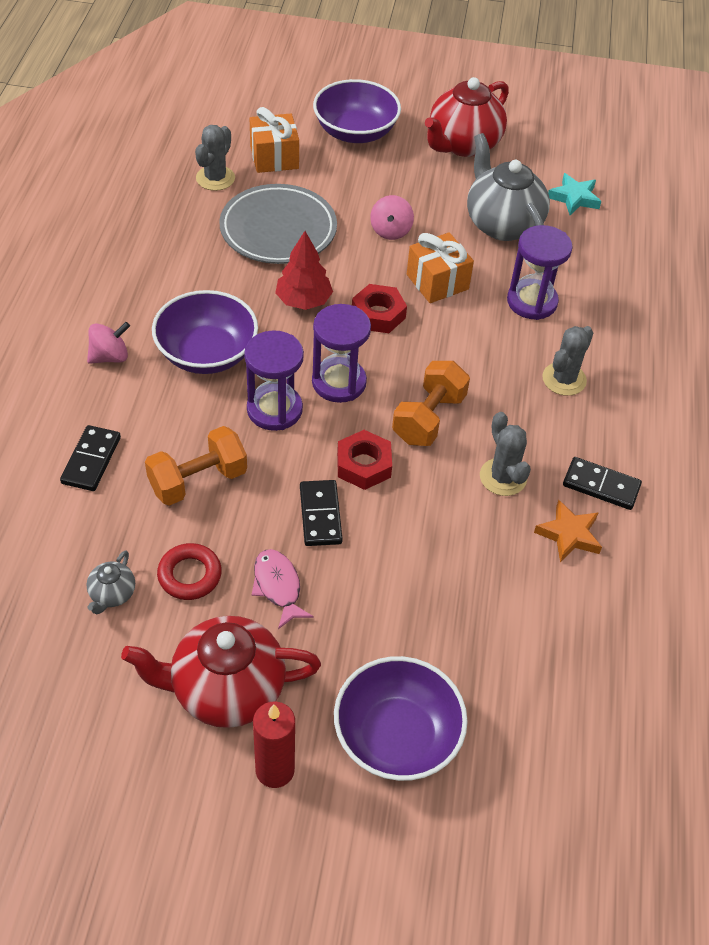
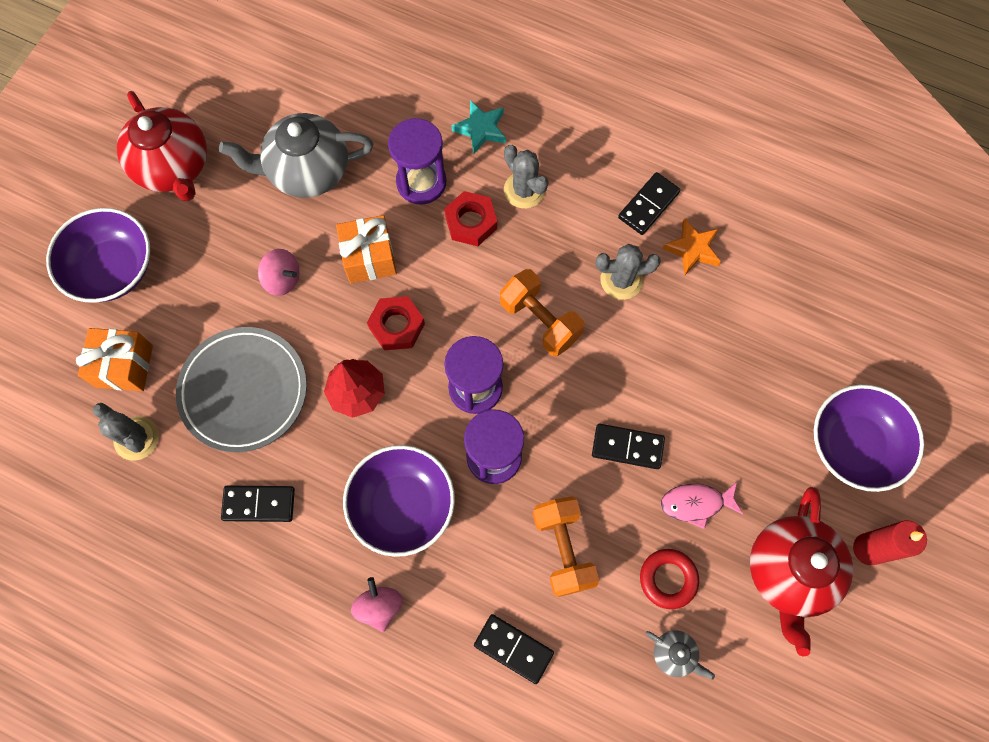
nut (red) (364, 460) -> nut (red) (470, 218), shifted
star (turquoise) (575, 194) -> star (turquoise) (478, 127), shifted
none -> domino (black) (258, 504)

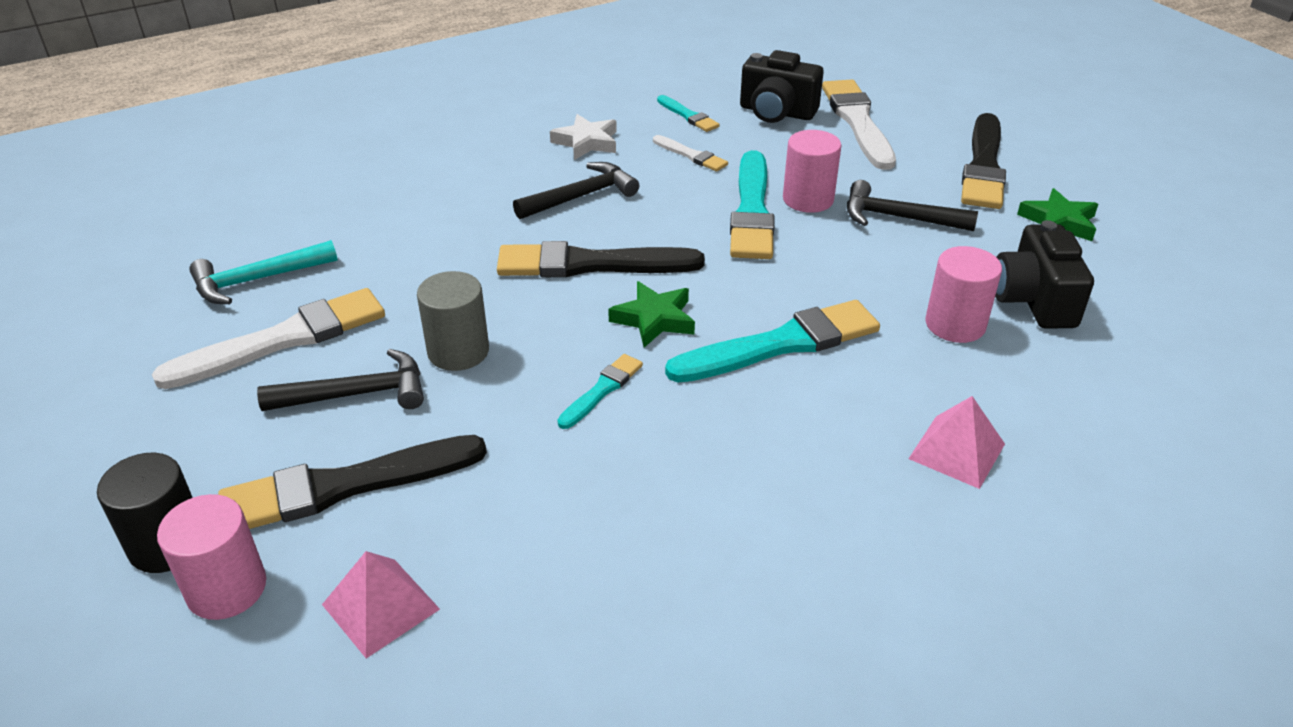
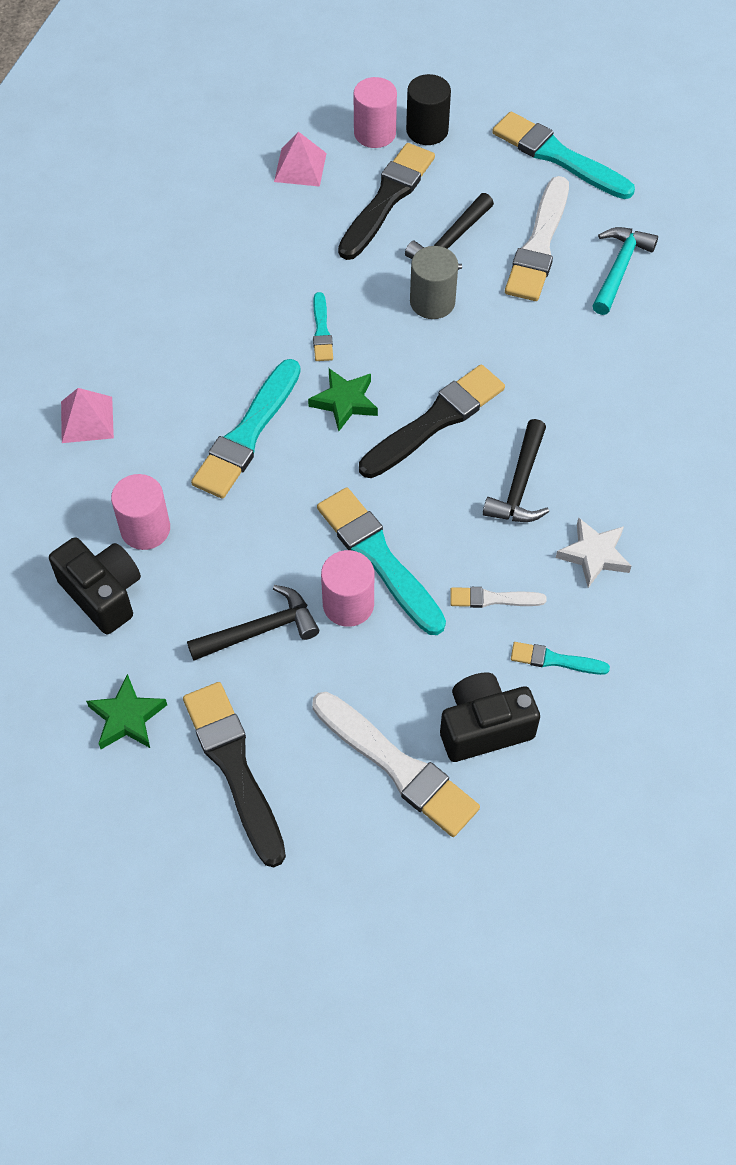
none -> brush (turquoise) (563, 155)

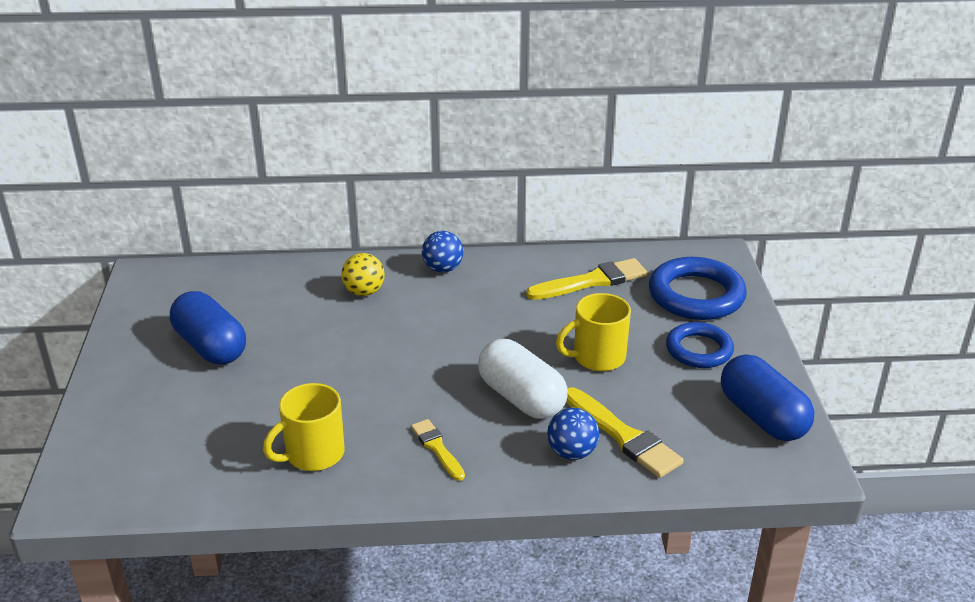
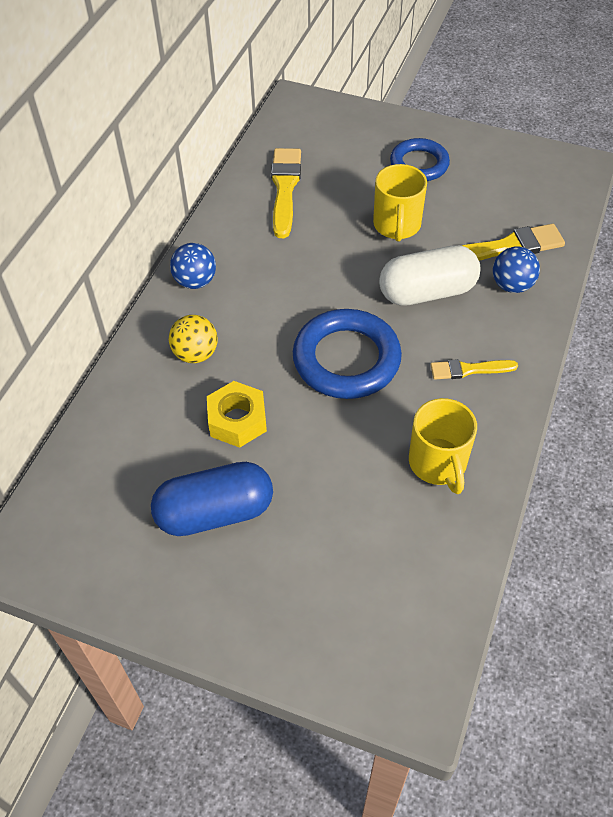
ring (blue) (698, 288) -> ring (blue) (347, 354), shifted
capsule (blue) (768, 397) -> none
none -> nut (yellow) (237, 414)

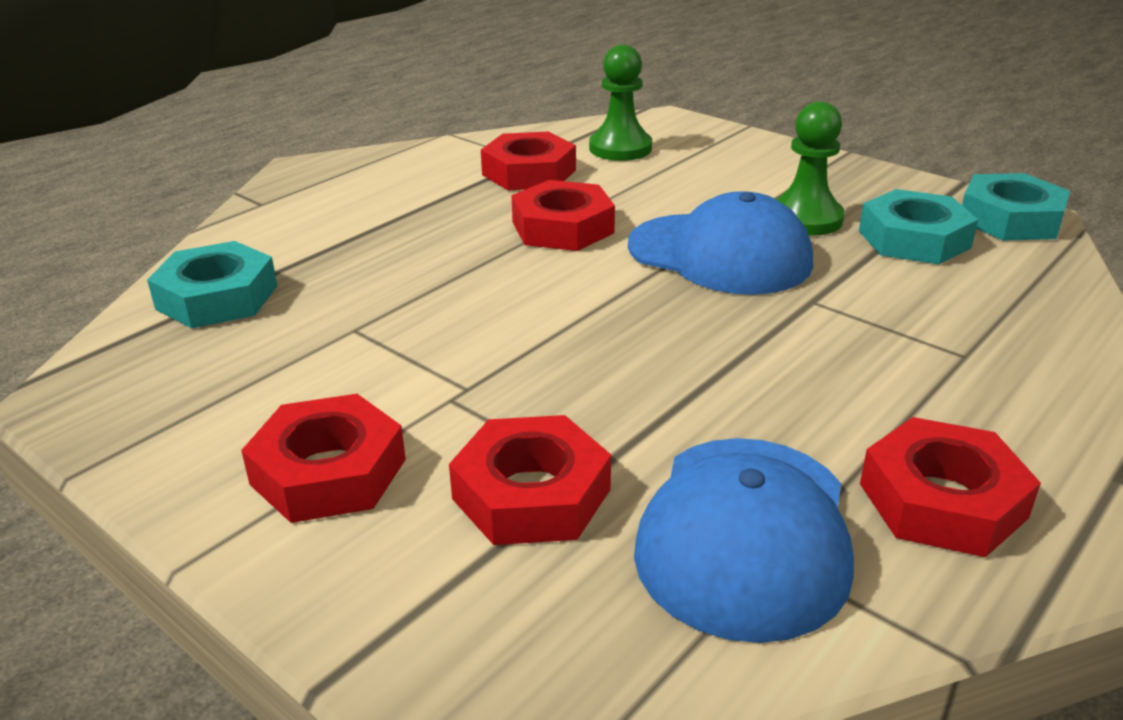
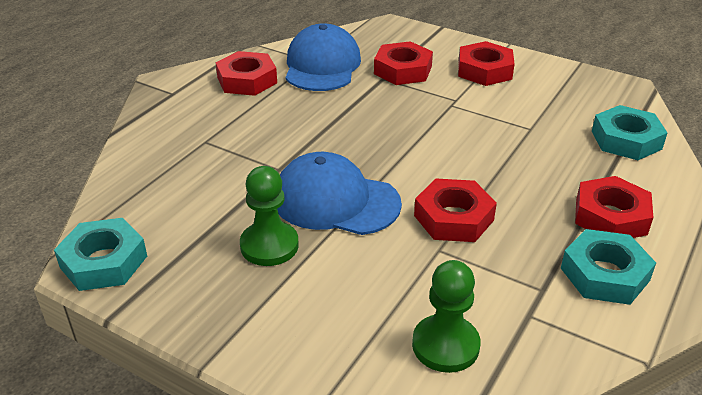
nut (red) (528, 160) -> nut (red) (614, 207), shifted
nut (turquoise) (918, 227) -> nut (turquoise) (608, 267), shifted

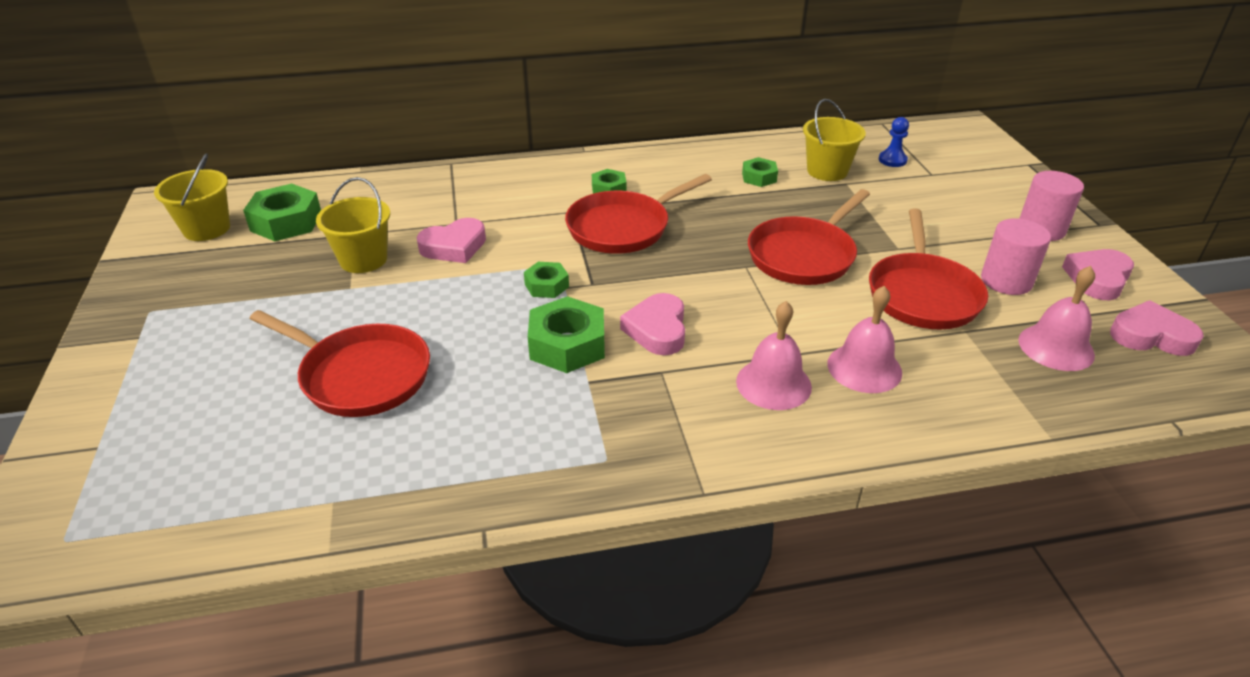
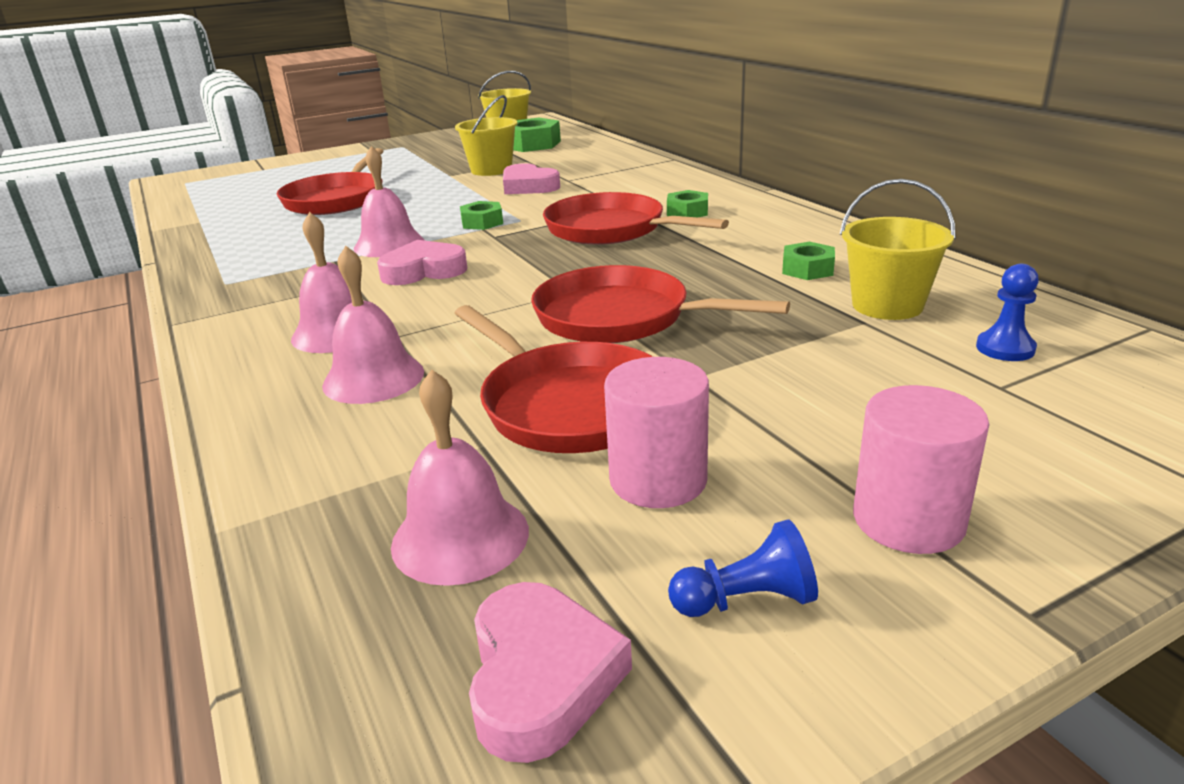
nut (green) (566, 334) -> bell (pink) (389, 201)
pan (red) (928, 268) -> pan (red) (554, 379), 120 degrees counterclockwise
heart (pink) (1098, 274) -> pawn (blue) (743, 568)

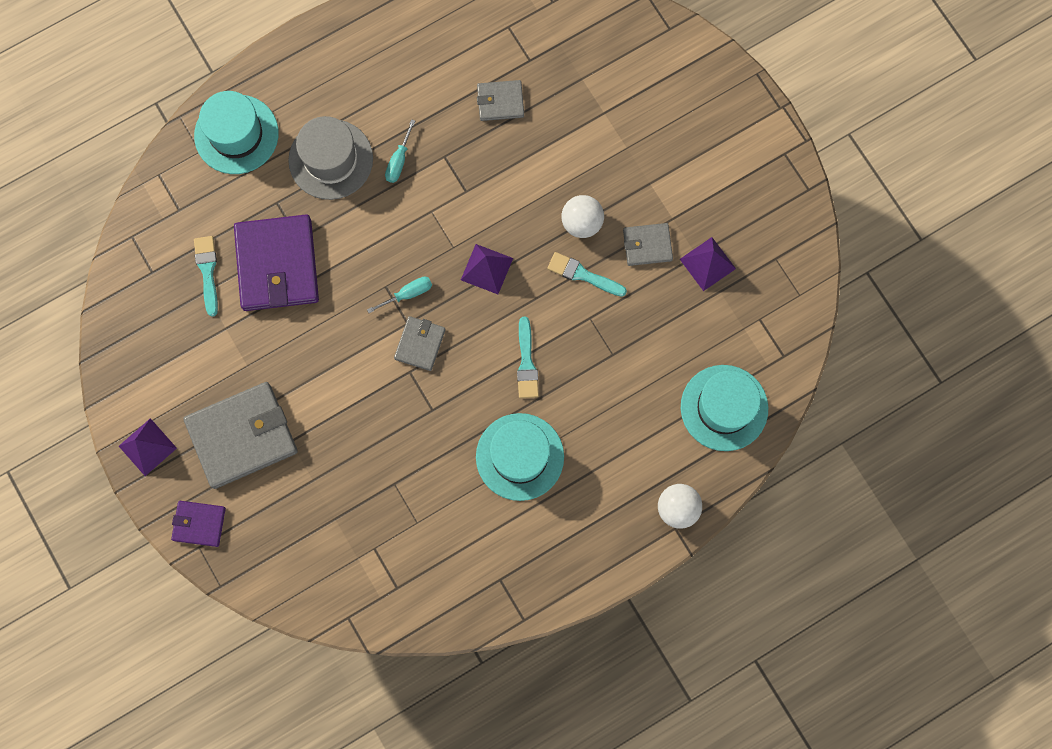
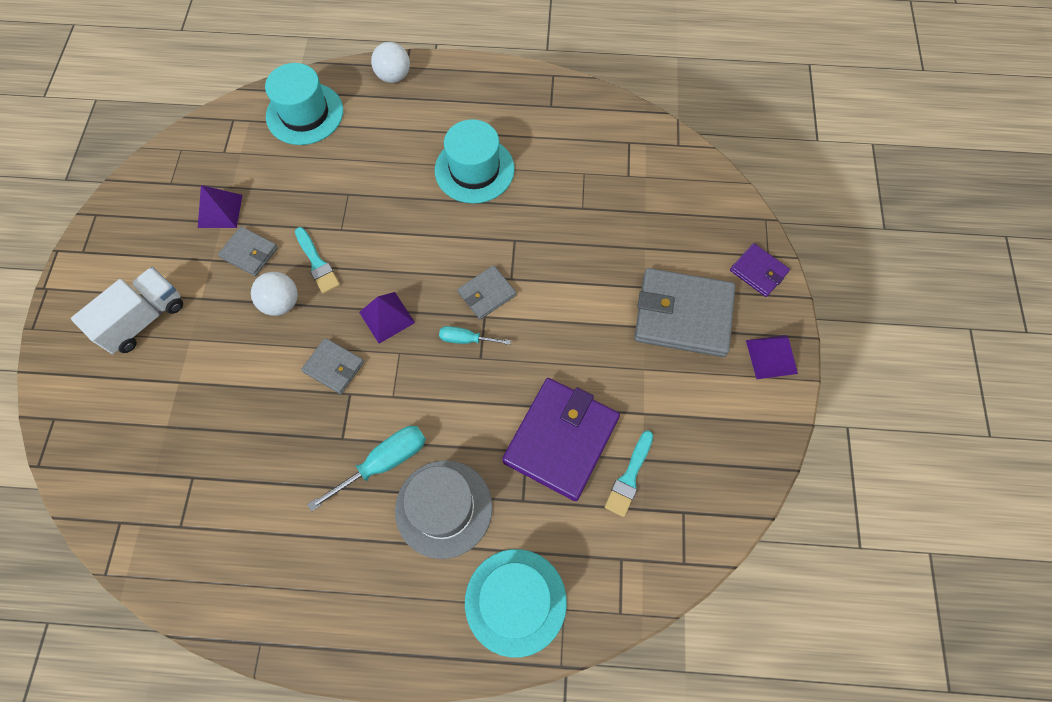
screwdriver (turquoise) (400, 151) -> screwdriver (turquoise) (366, 469), x1.67
wallet (grey) (500, 100) -> wallet (grey) (332, 366), shifted
brush (turquoise) (528, 357) -> none
none -> truck (white) (127, 310)

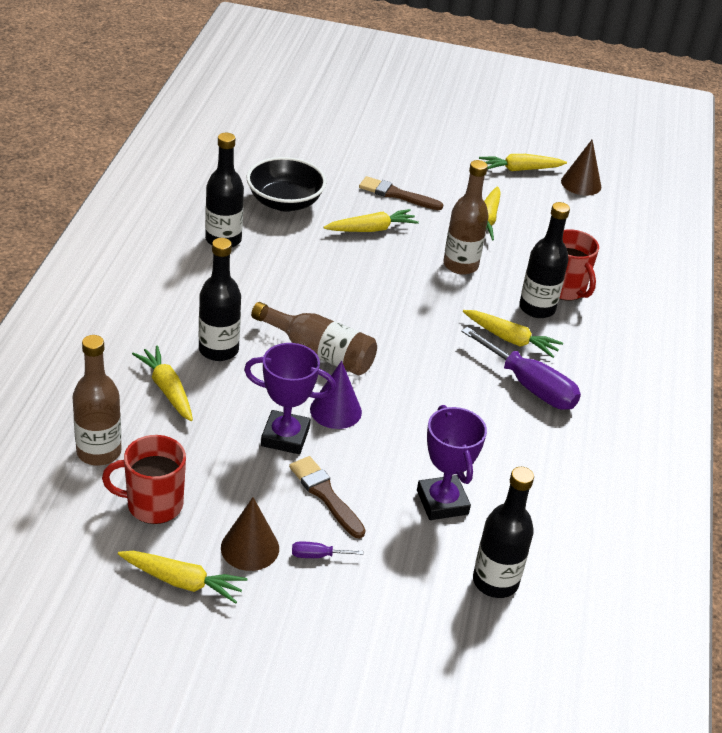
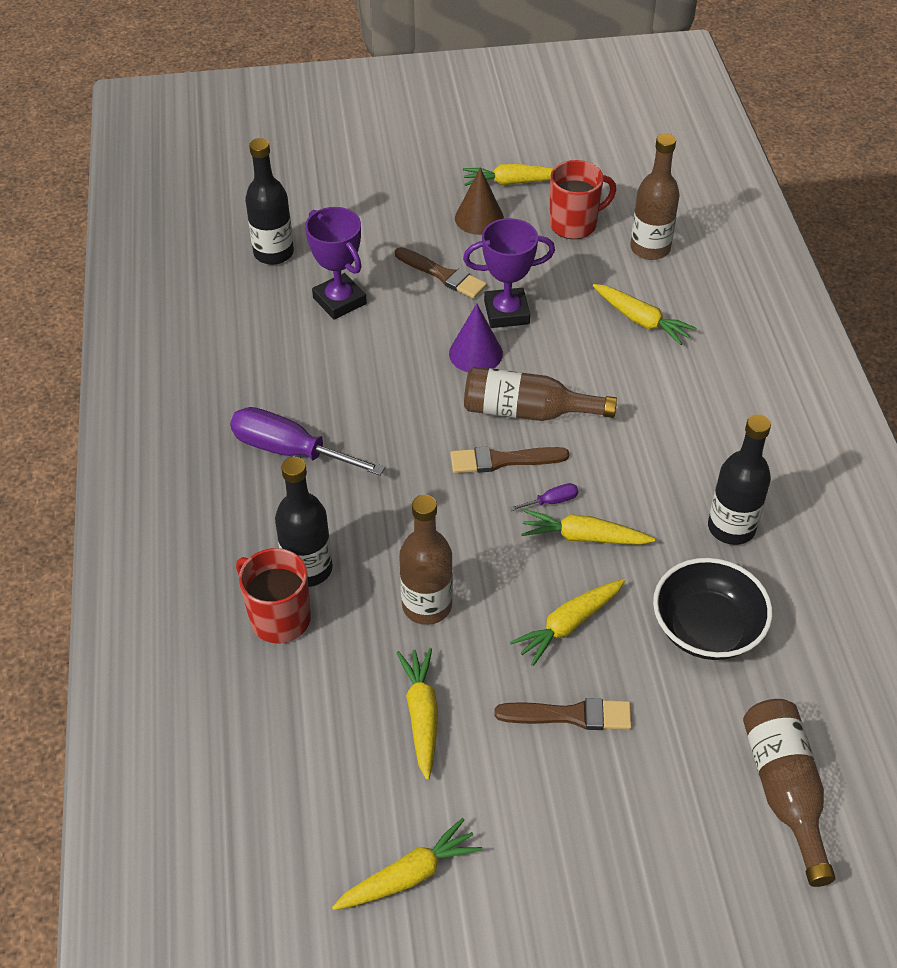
bottle (black) (220, 299) -> none
screwdriver (purple) (327, 549) -> screwdriver (purple) (543, 497), shifted
carrot (yellow) (513, 334) -> carrot (yellow) (588, 527), shifted
cone (brown) (581, 167) -> none
none -> brush (brown) (510, 459)
none -> bottle (brown) (789, 793)

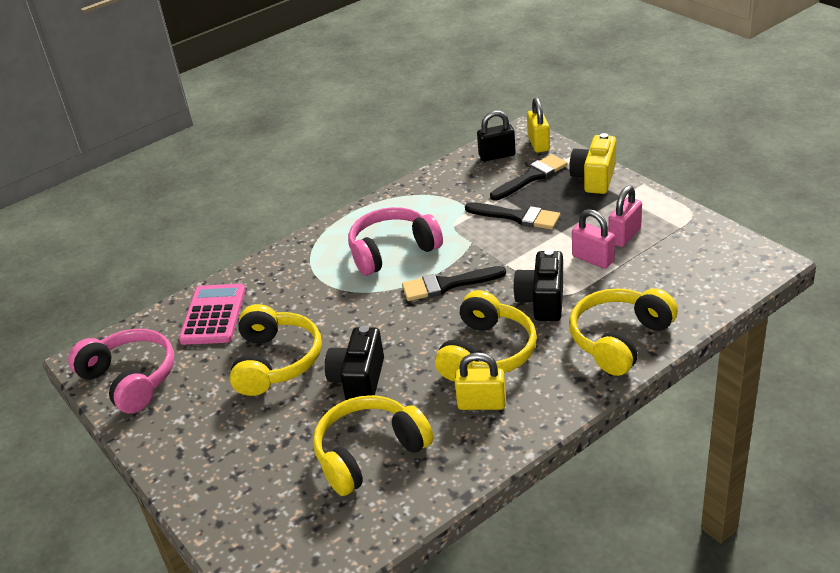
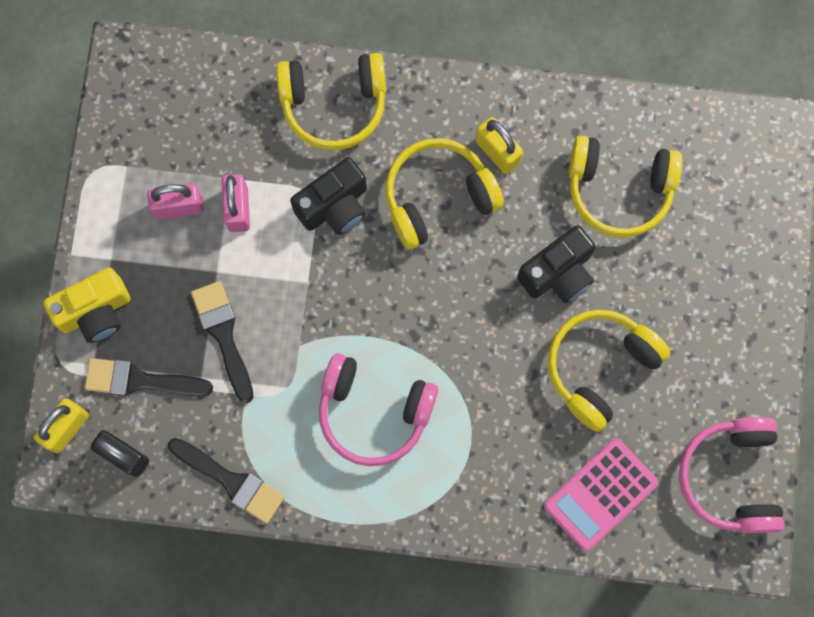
brush (black) (454, 283) -> brush (black) (226, 481), shifted

